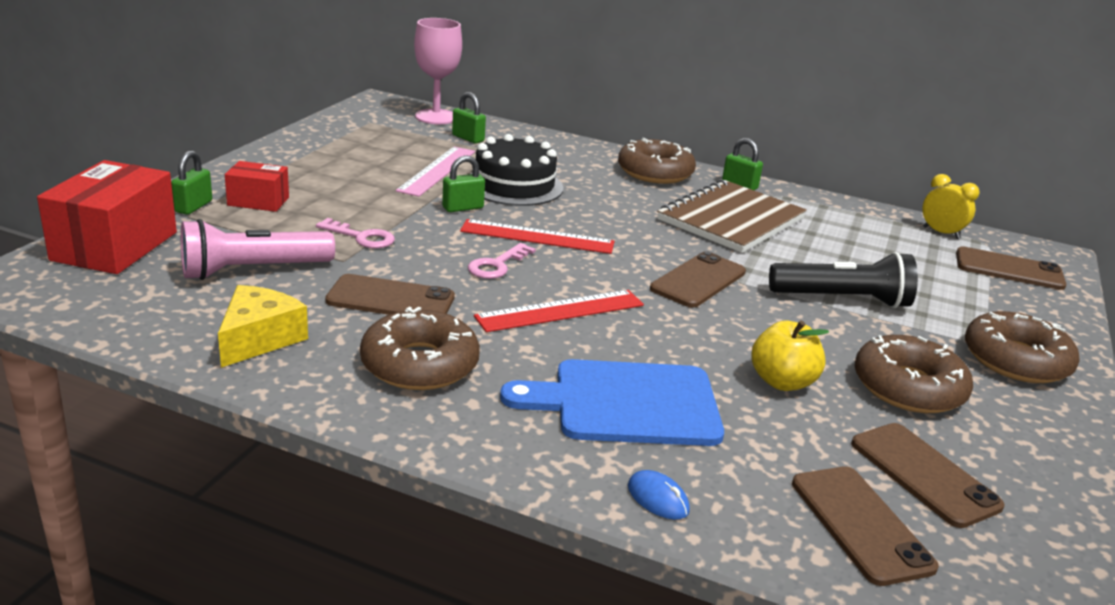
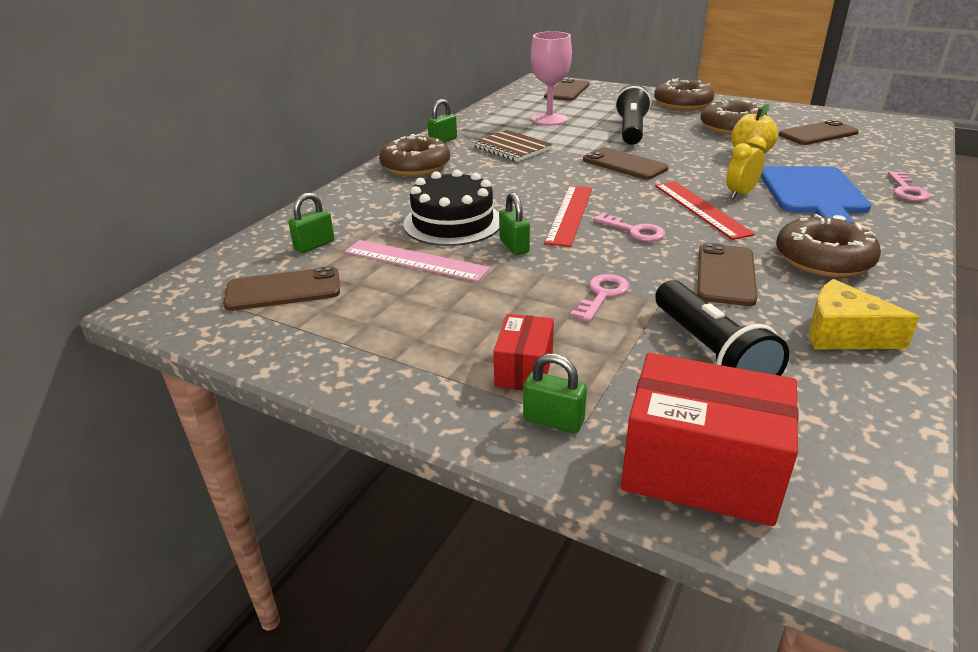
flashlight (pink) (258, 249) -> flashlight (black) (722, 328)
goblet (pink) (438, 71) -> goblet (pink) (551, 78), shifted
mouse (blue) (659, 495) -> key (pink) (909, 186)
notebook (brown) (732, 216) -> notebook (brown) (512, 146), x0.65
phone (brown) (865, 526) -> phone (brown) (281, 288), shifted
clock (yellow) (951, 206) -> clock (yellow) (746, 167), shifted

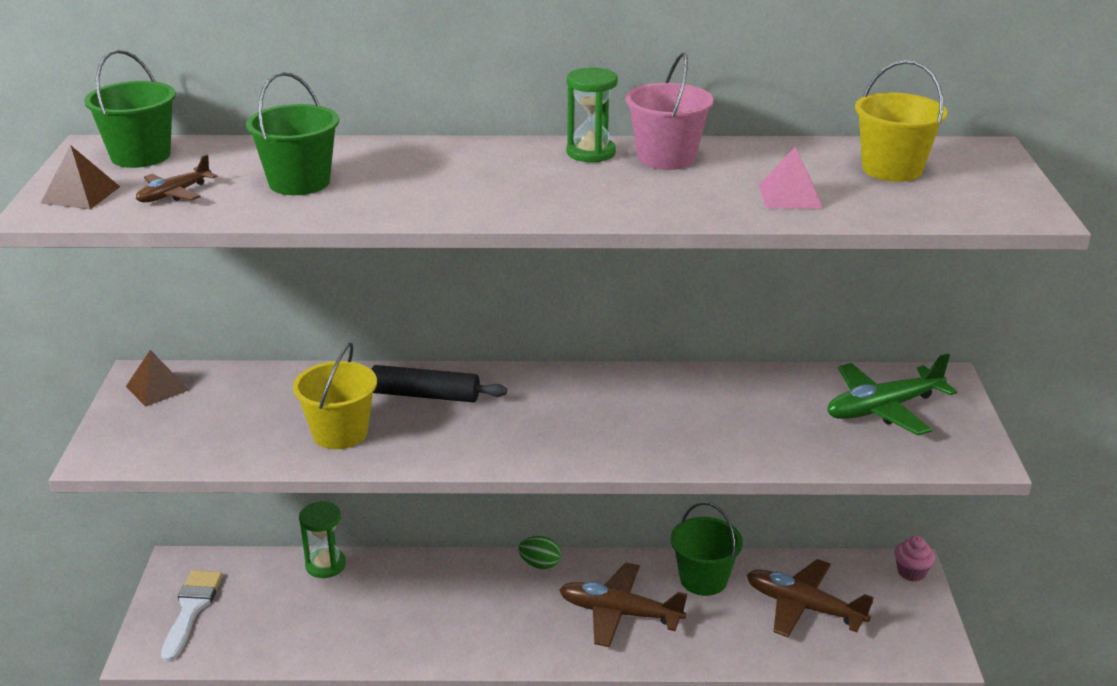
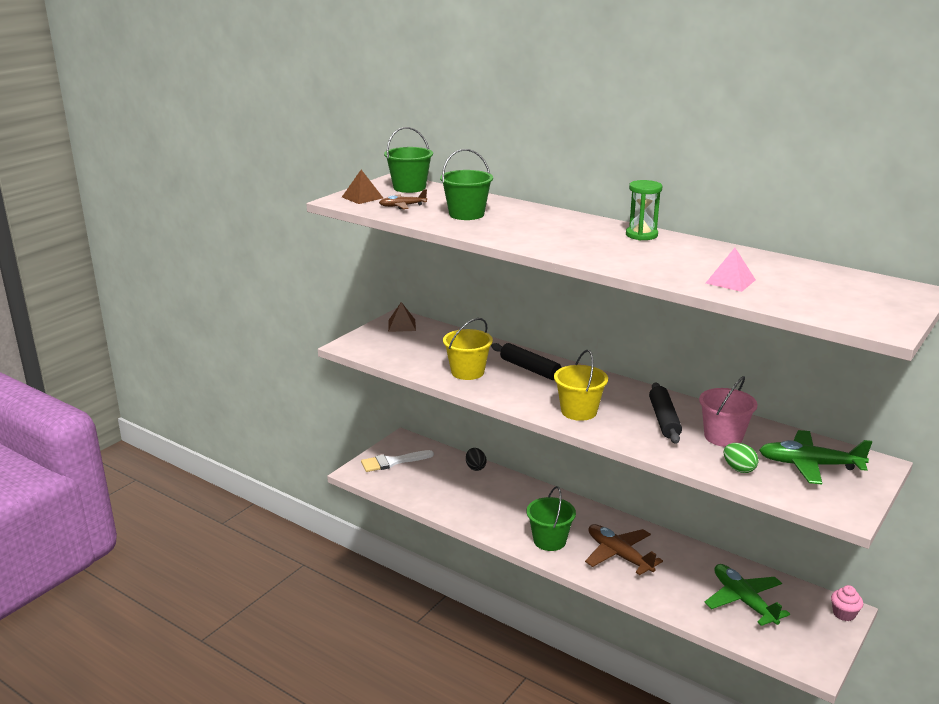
brush (white) (192, 616) -> brush (white) (397, 461), 150 degrees counterclockwise
hourglass (green) (322, 540) -> egg (black) (476, 459)
egg (green) (539, 553) -> egg (green) (741, 458), shifted
bucket (pink) (669, 111) -> bucket (pink) (728, 411), shifted
bucket (green) (707, 549) -> bucket (green) (551, 518), shifted
plane (brown) (810, 598) -> plane (green) (747, 595)
bucket (yellow) (901, 121) -> bucket (yellow) (581, 385), shifted
none -> rolling pin (black) (665, 413)

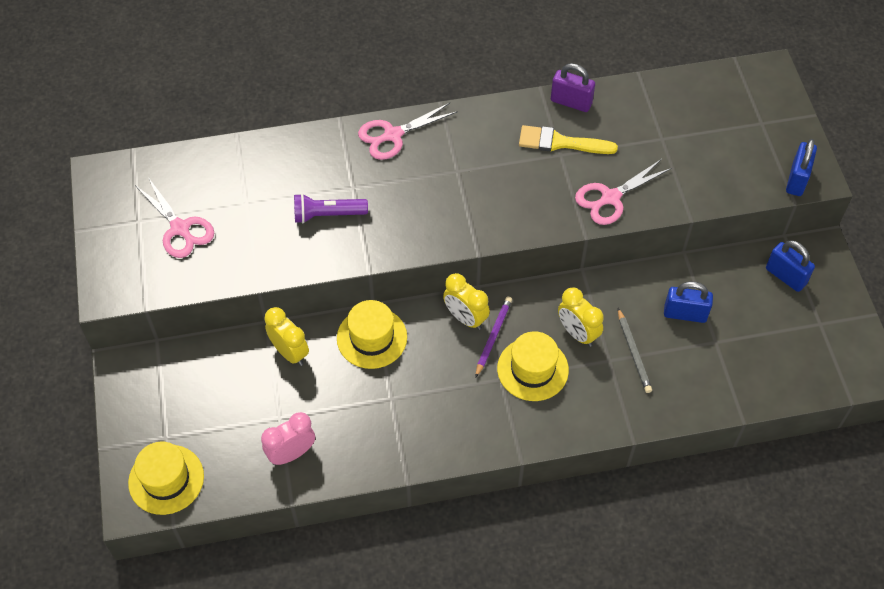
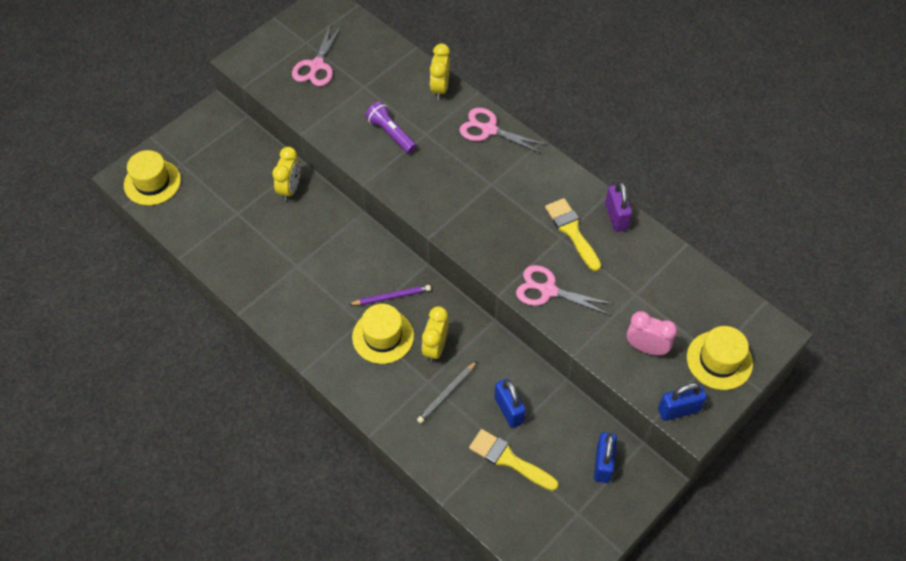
clock (pink) (288, 438) -> clock (pink) (652, 333), shifted
hat (yellow) (372, 334) -> hat (yellow) (720, 358), shifted
clock (yellow) (466, 301) -> clock (yellow) (440, 72), shifted
none -> brush (yellow) (513, 460)

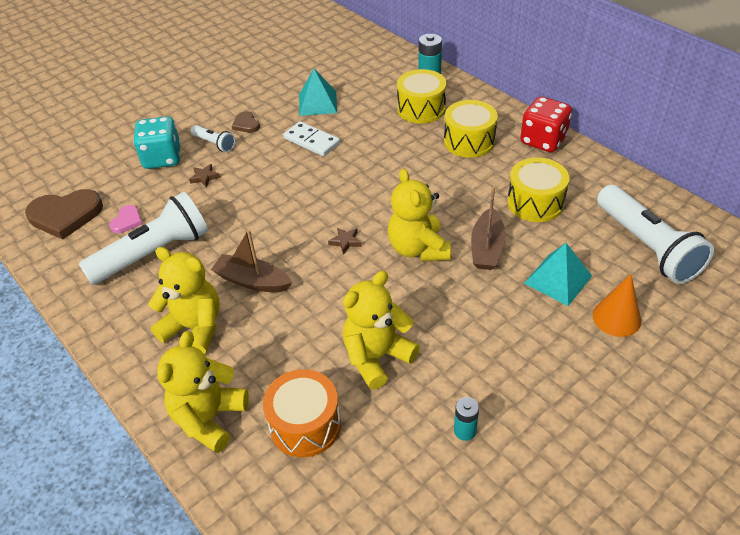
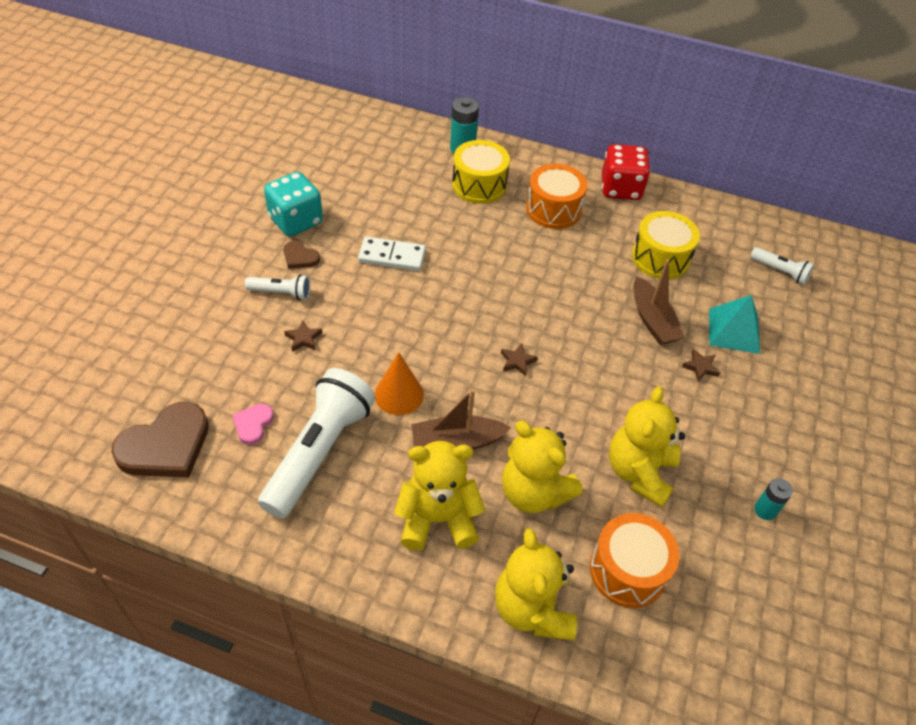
heart (pink) (126, 219) -> heart (pink) (253, 424), 150 degrees counterclockwise
dice (turquoise) (157, 142) -> dice (turquoise) (293, 204), shifted
pyramid (turquoise) (318, 92) -> none
teddy bear (yellow) (419, 215) -> teddy bear (yellow) (542, 467), shifted
drum (yellow) (471, 129) -> drum (orange) (557, 196)
cone (orange) (617, 305) -> cone (orange) (399, 383), shifted
flashlight (white) (655, 234) -> flashlight (white) (782, 266), x0.48
none -> star (brown) (701, 365)

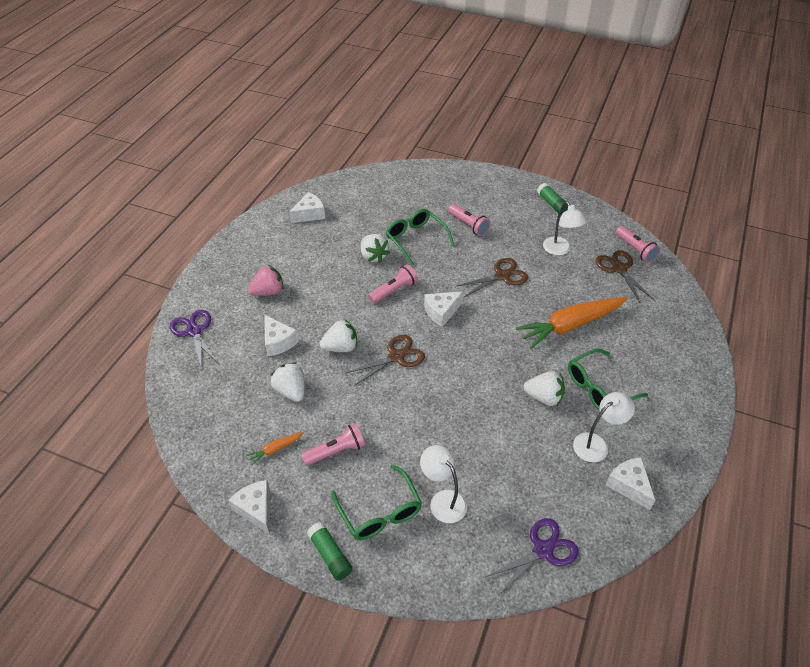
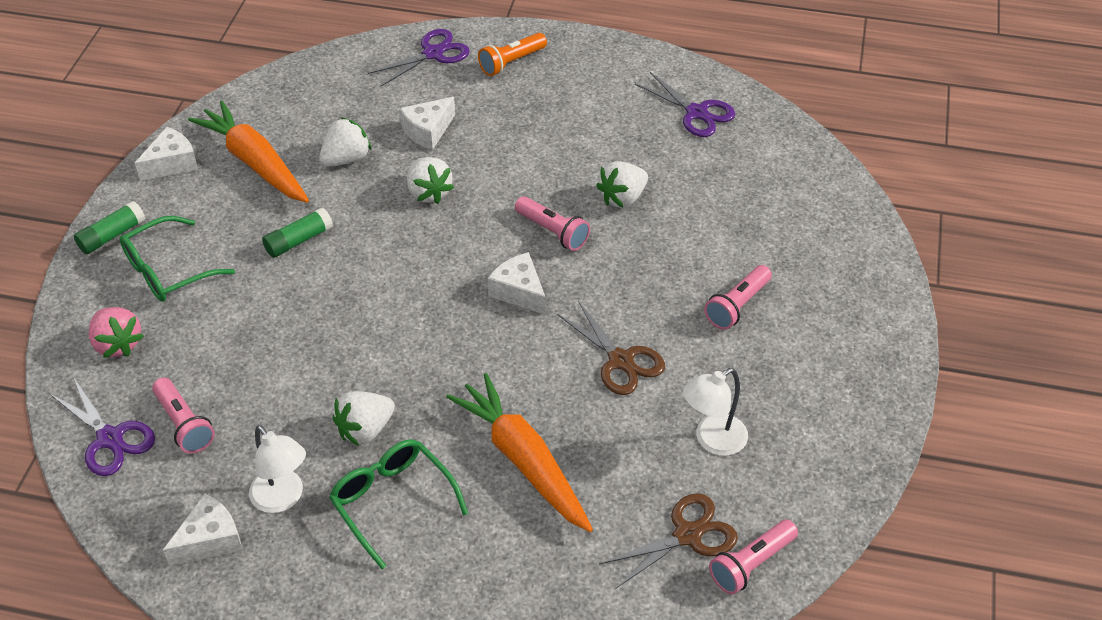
carrot (orange) (275, 448) -> carrot (orange) (248, 152), x2.36
strawberry (pink) (266, 280) -> strawberry (pink) (116, 332), shifted
cheese (white) (307, 207) -> scissors (purple) (685, 104)
flashlight (pink) (333, 444) -> flashlight (pink) (183, 416), shifted
scissors (brown) (385, 360) -> none
glasses (green) (420, 237) -> none
lamp (white) (443, 484) -> none
strawberry (white) (544, 388) -> strawberry (white) (364, 418), 45 degrees clockwise
glue stick (green) (552, 199) -> glue stick (green) (297, 232), shifted
none -> flashlight (orange) (512, 54)

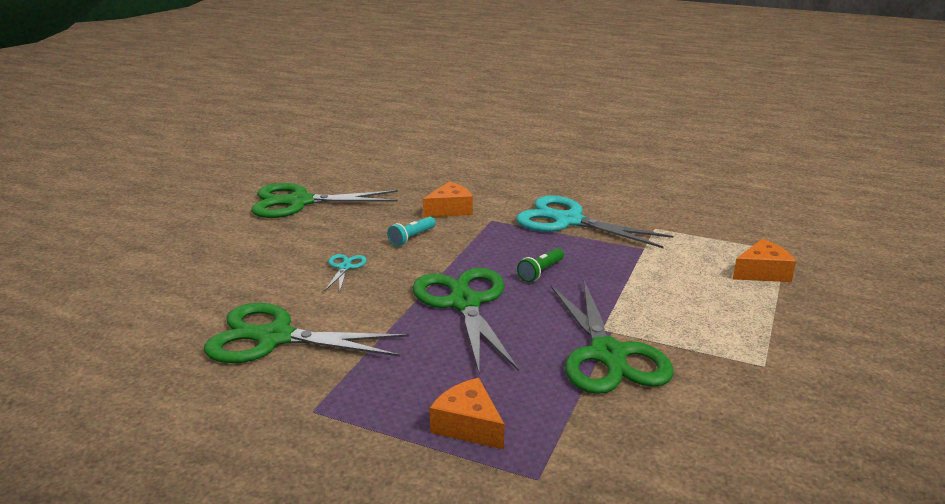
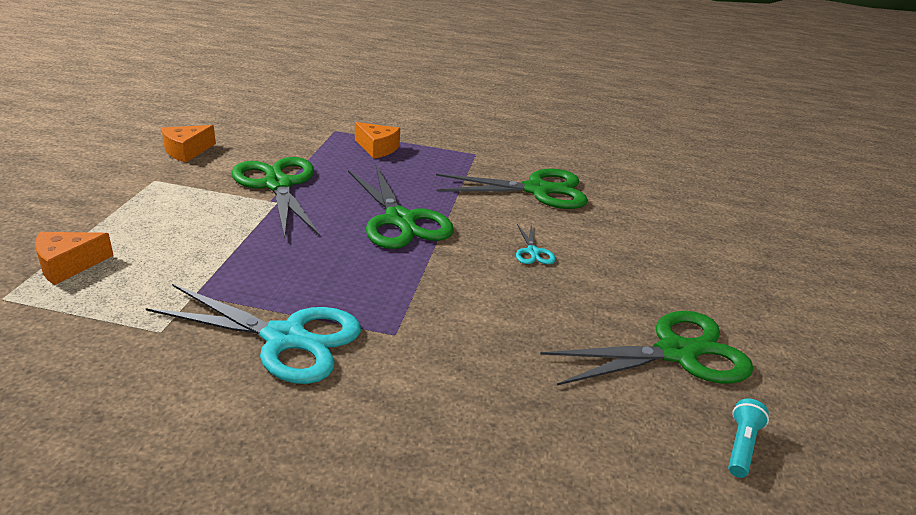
flashlight (turquoise) (411, 232) -> flashlight (turquoise) (748, 438), shifted
cheese (orange) (448, 199) -> cheese (orange) (189, 143), shifted
flashlight (green) (540, 265) -> none

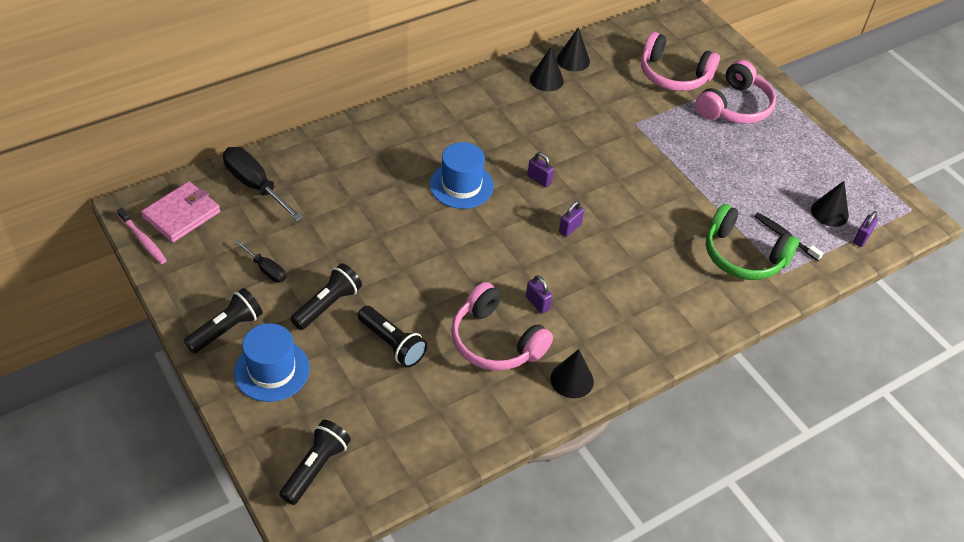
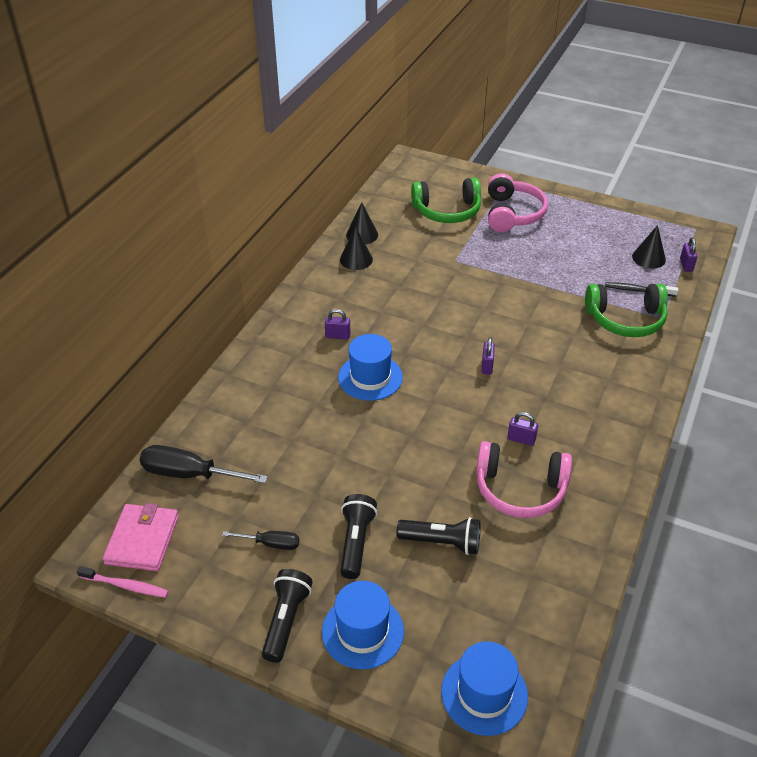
flashlight (black) (315, 462) -> hat (blue) (484, 688)
padlock (purple) (540, 169) -> padlock (purple) (338, 324), shifted
cone (black) (572, 373) -> none
headphones (pink) (680, 61) -> headphones (green) (446, 200)

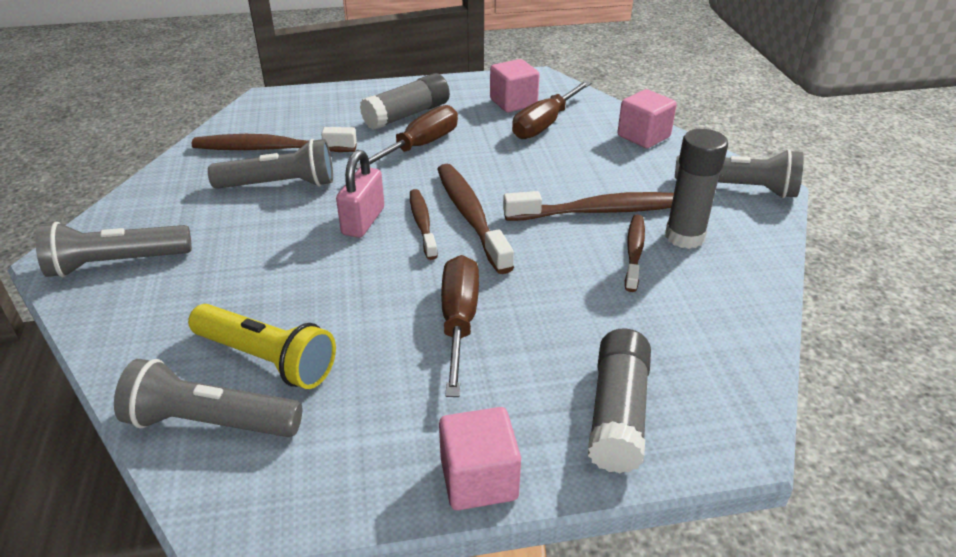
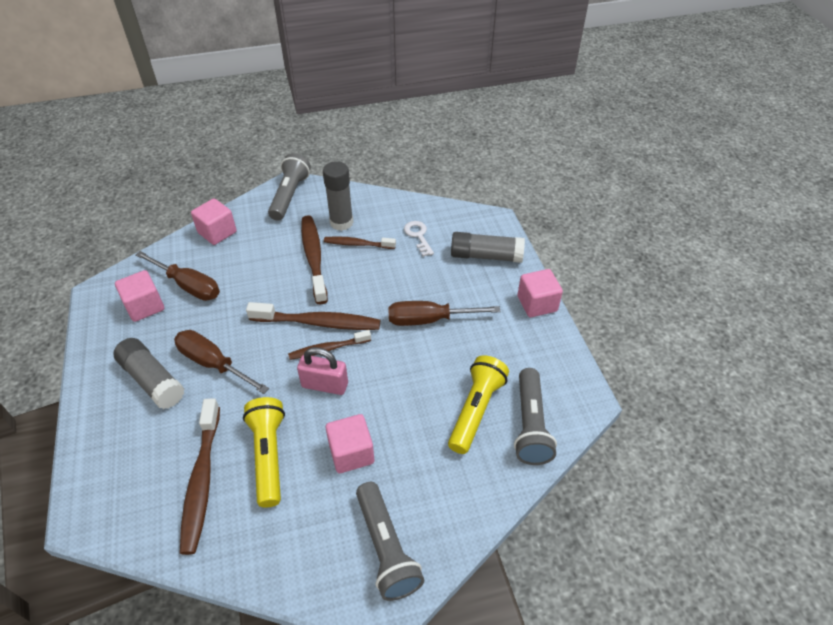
flashlight (grey) (270, 164) -> flashlight (yellow) (264, 452)
toothbrush (brown) (475, 219) -> toothbrush (brown) (313, 316), 150 degrees counterclockwise
none -> cube (pink) (350, 443)
none -> key (white) (419, 239)

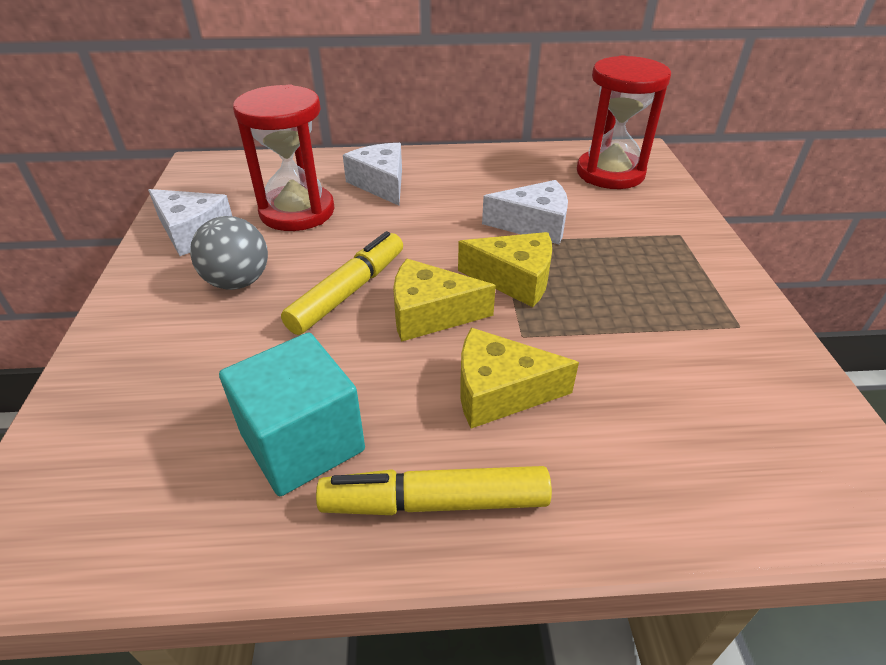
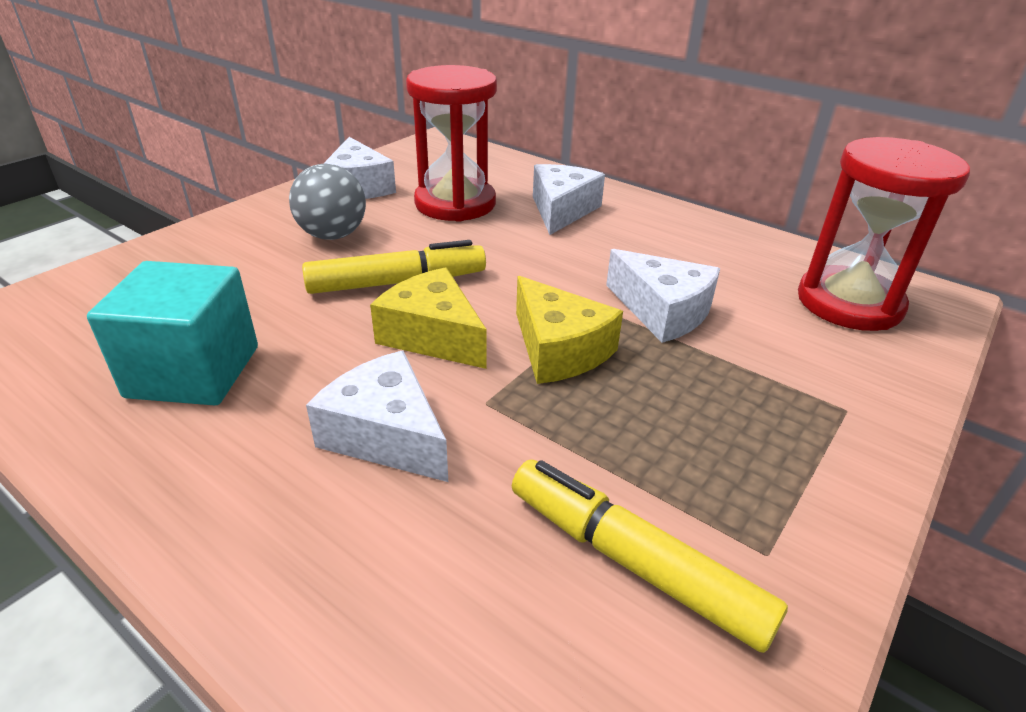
marker (yellow) (434, 490) -> marker (yellow) (650, 556), shifted
cheese (yellow) (519, 378) -> cheese (white) (377, 416)

